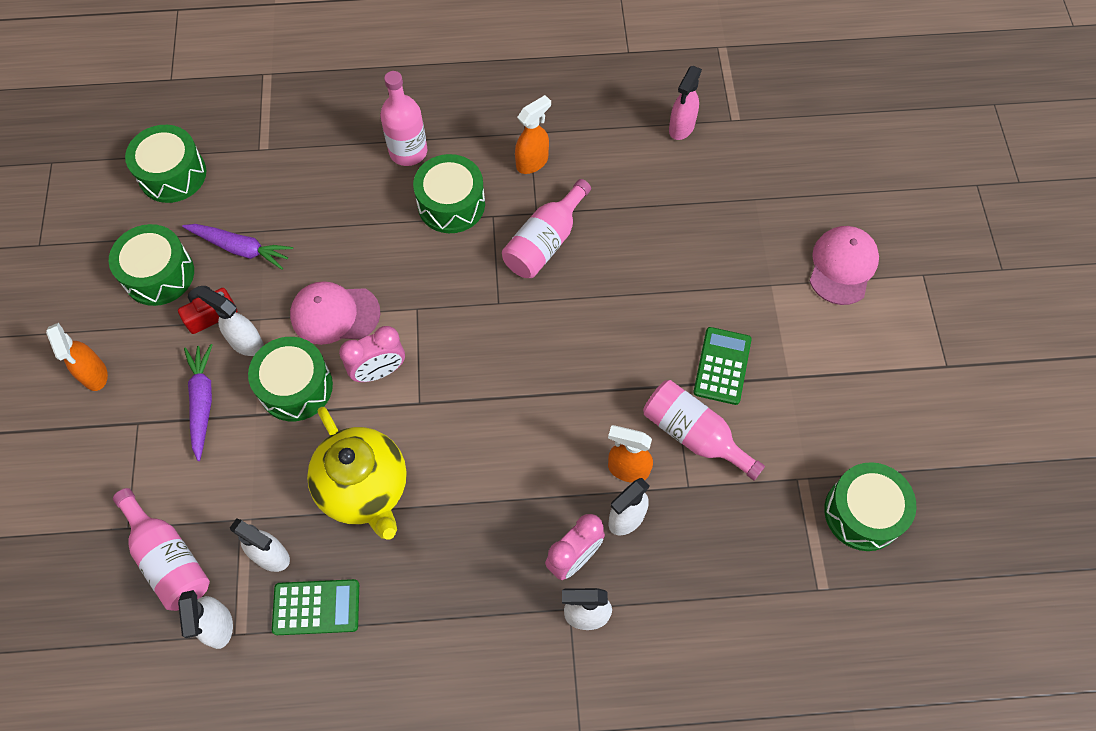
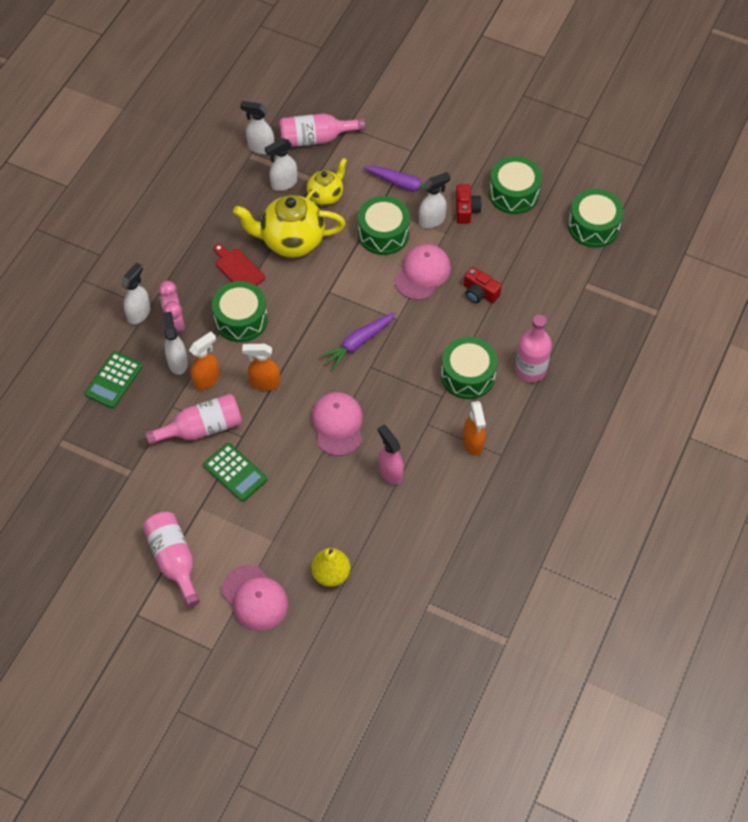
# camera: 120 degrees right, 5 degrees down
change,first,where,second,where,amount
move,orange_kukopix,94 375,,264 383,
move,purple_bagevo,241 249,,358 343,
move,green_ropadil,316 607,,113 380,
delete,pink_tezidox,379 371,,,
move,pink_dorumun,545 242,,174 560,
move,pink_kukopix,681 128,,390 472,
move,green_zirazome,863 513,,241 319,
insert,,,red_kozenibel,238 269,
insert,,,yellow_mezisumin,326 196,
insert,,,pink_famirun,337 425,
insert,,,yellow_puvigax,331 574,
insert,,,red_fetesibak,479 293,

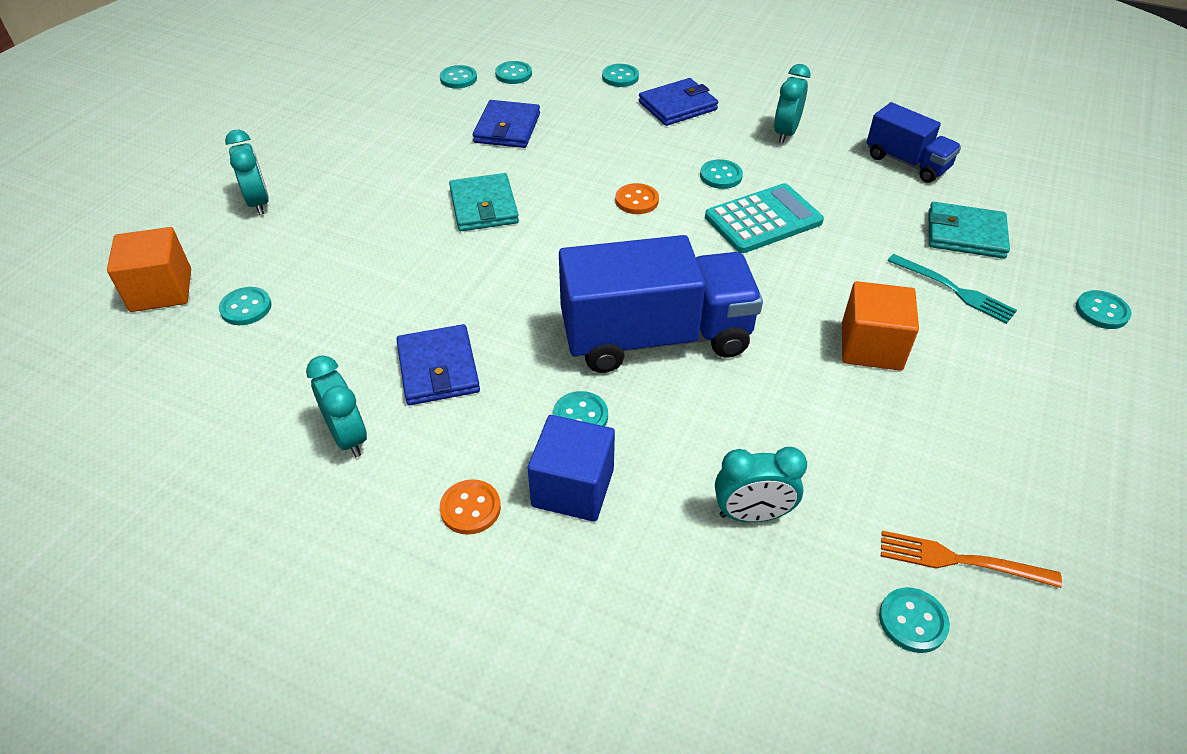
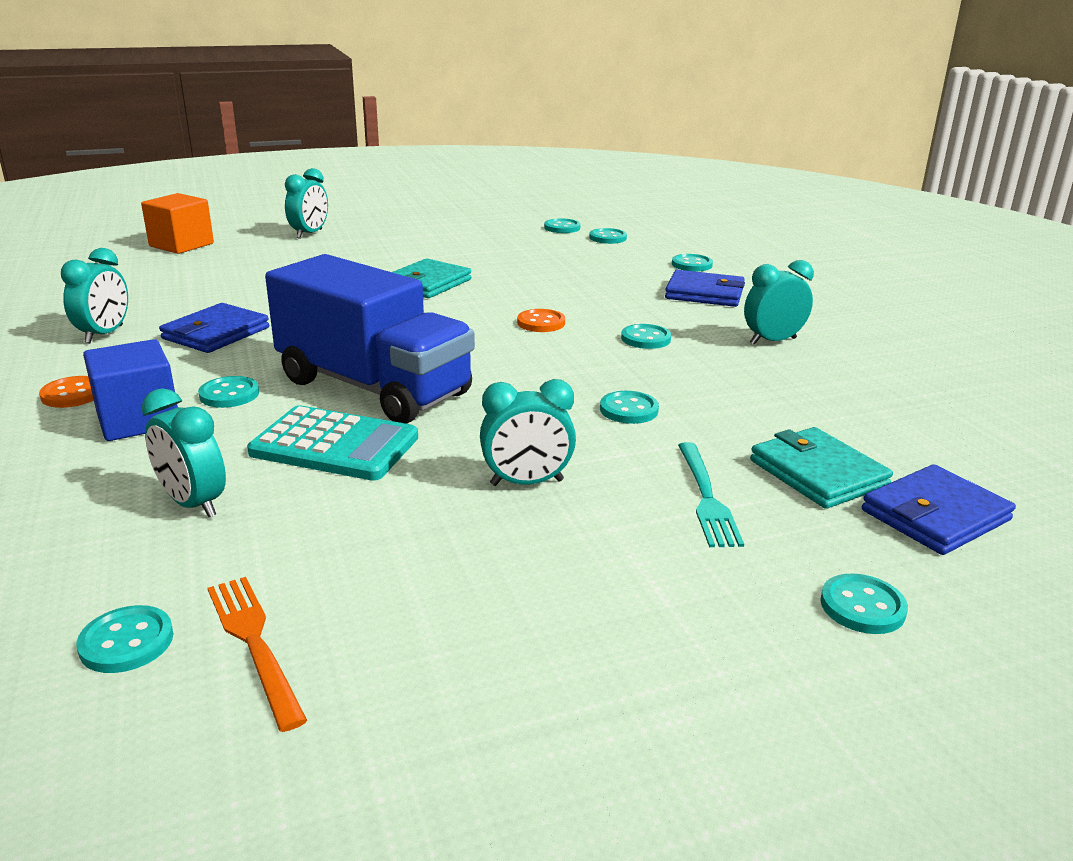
# camera: 45 degrees right, 20 degrees down
change,first,where,second,where,amount
move,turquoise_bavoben,246 308,,629 410,
move,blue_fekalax,507 128,,935 515,
move,turquoise_ropadil,763 220,,334 445,
replace,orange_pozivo,871 346,turquoise_tezidox,527 483,
delete,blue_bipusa,907 162,,,

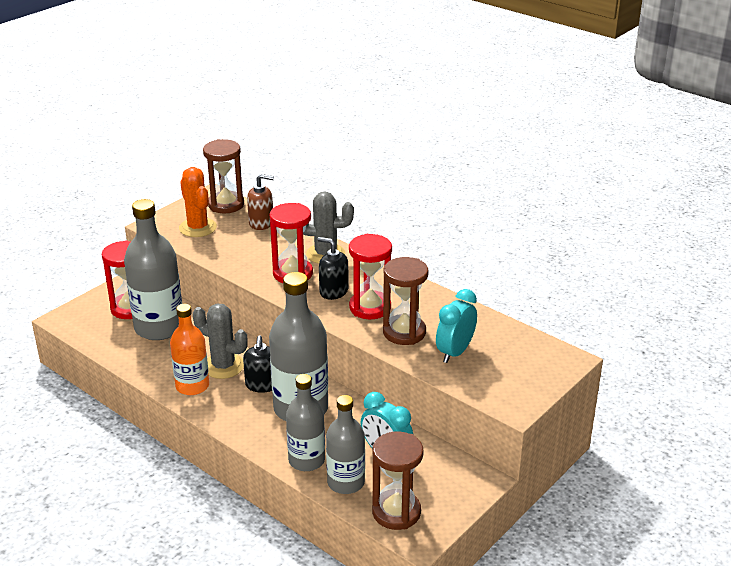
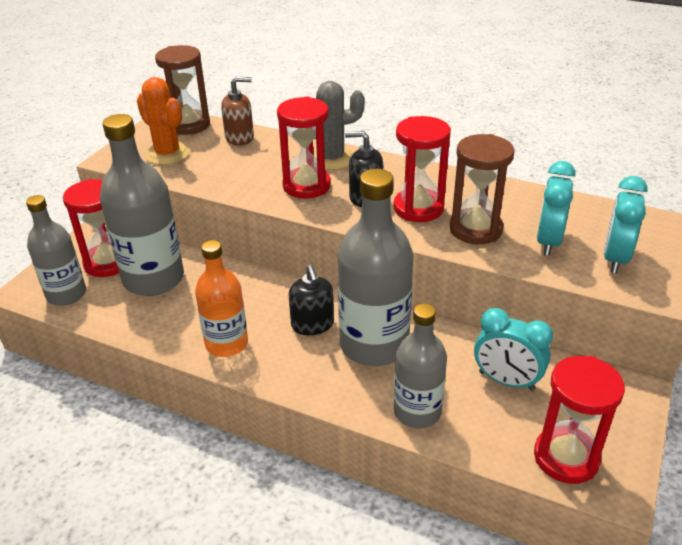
# camera: 15 degrees left, 5 degrees up
change,first,where,second,where,amount
delete,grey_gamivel,223 366,,,
move,grey_dorumun,346 482,,66 294,
recolor,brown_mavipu,396 512,red_mavipu,566 457,
insert,,,turquoise_tezidox,614 258,

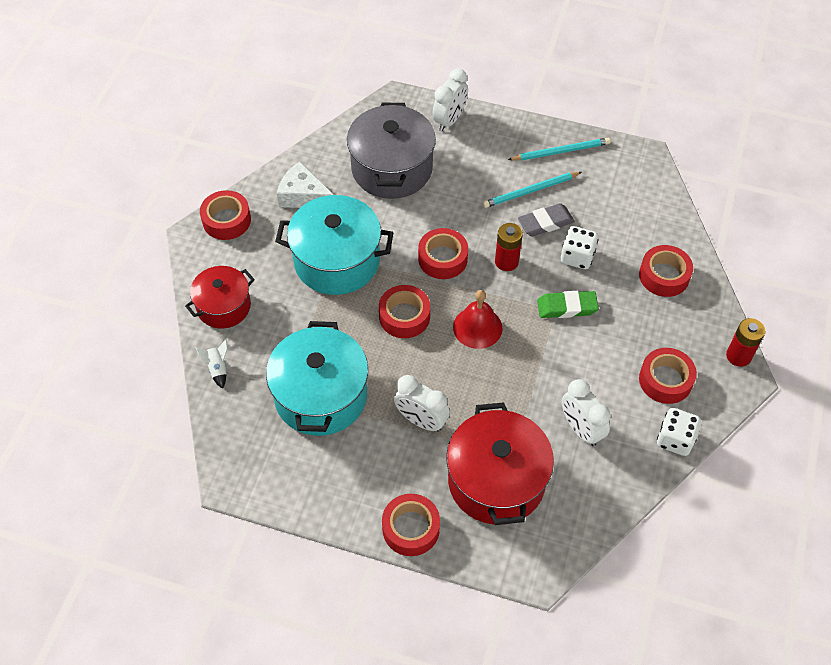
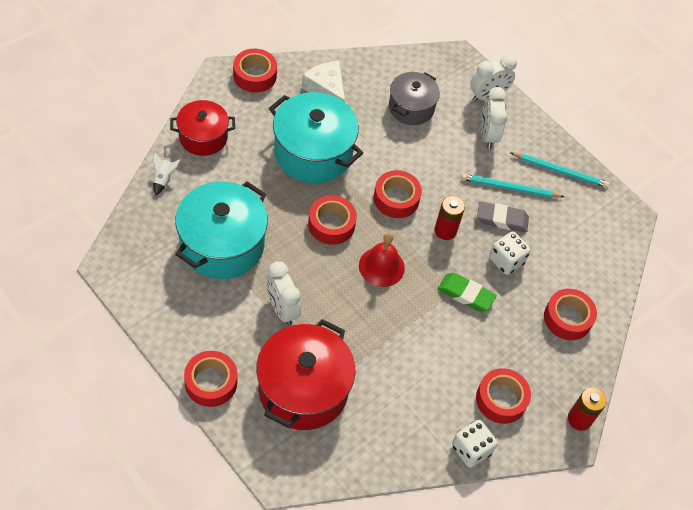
# camera: 25 degrees right, 0 degrees up
change,first,where,second,where,amount
resize,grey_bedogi,392 168,,411 108,x0.61
move,white_tezidox,581 429,,488 135,

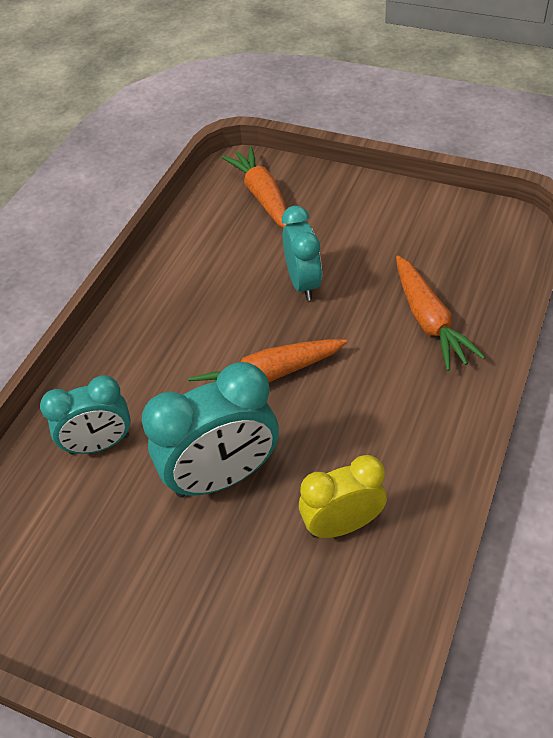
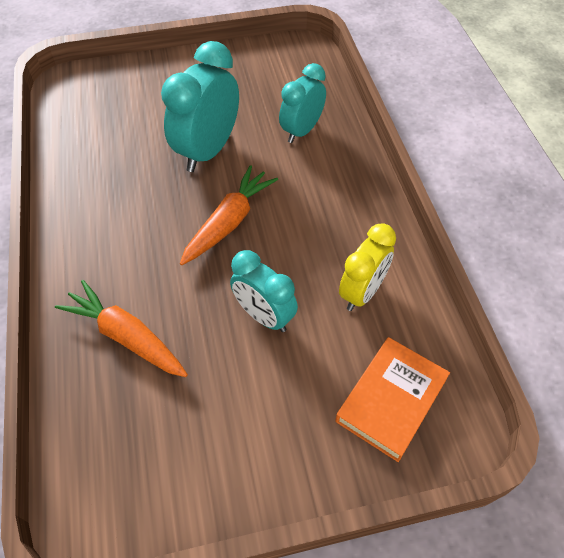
# camera: 140 degrees right, 5 degrees up
change,first,where,second,where,amount
replace,orange_bagevo,262 196,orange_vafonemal,391 400,
move,yellow_tezidox,342 524,,362 292,

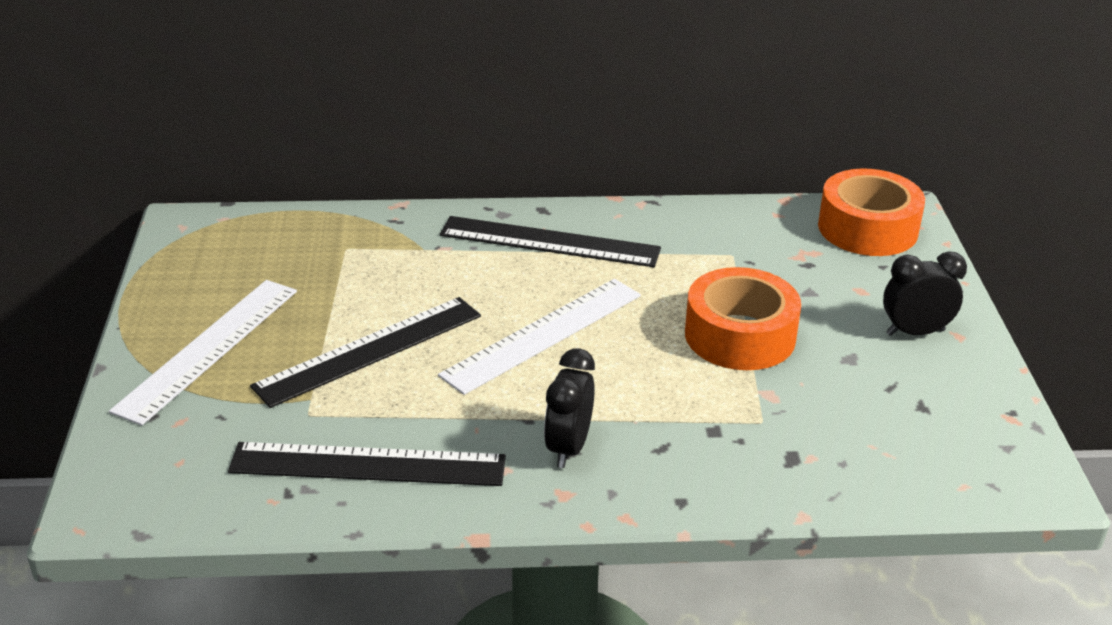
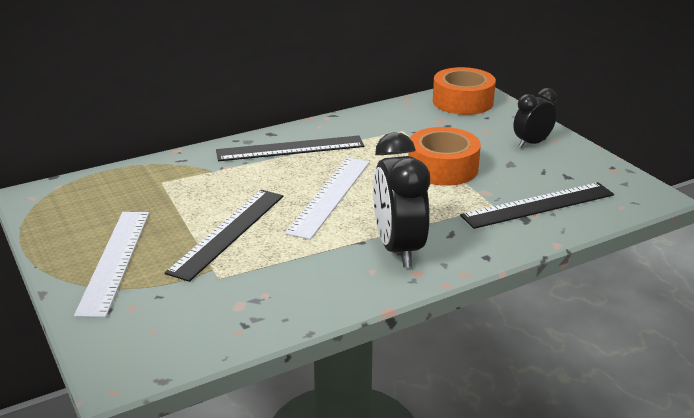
# camera: 25 degrees left, 5 degrees down
change,first,where,second,where,amount
move,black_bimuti,368 465,,538 205,
resize,black_tezidox,568 448,,398 249,x1.66

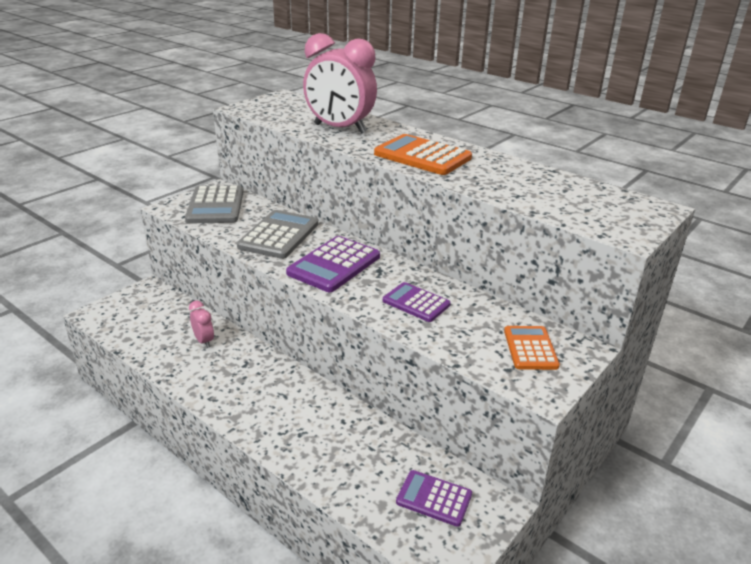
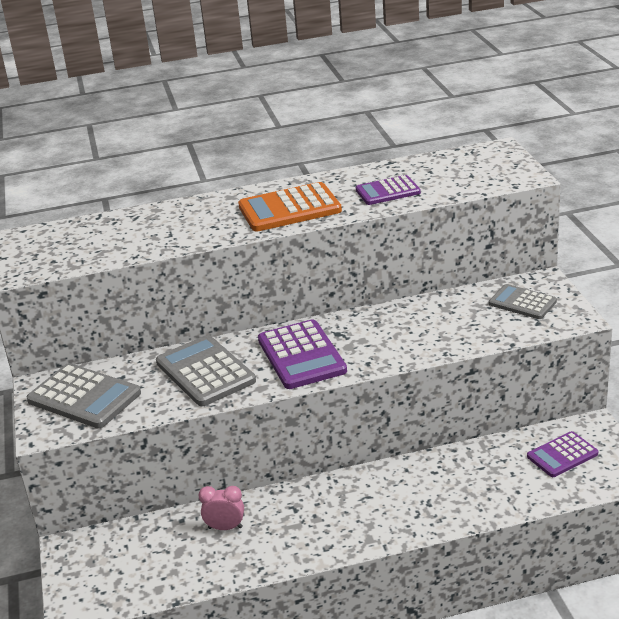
# camera: 50 degrees left, 0 degrees up
change,first,where,second,where,amount
delete,pink_tezidox,340 129,,,
move,purple_ropadil,416 303,,388 191,
recolor,orange_ropadil,530 348,grey_ropadil,522 303,

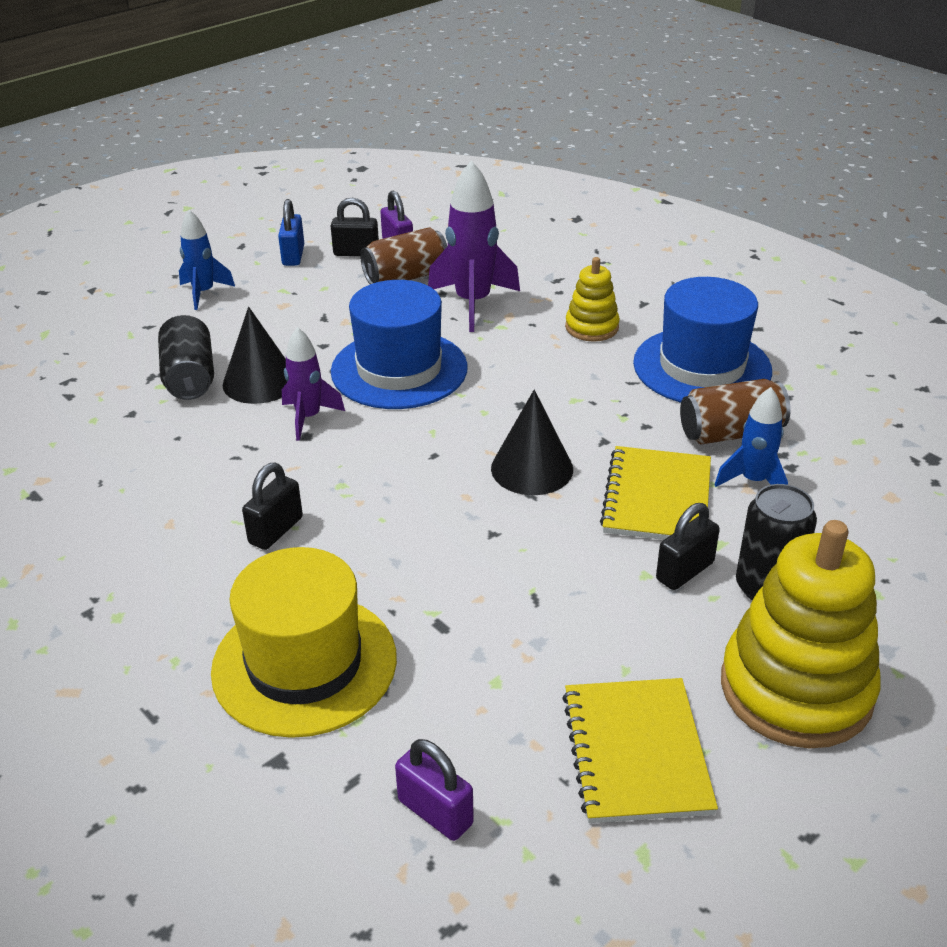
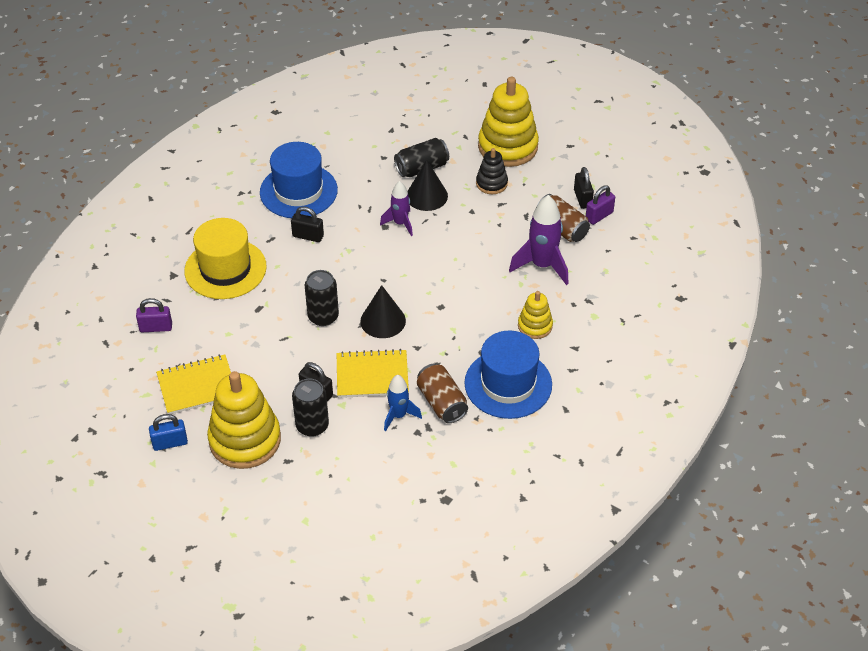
# camera: 75 degrees right, 10 degrees up
change,first,where,second,where,amount
replace,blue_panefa,204 293,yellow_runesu,508 147,
move,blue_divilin,293 256,,170 443,
move,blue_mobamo,399 369,,298 191,
rotate,purple_divilin,435 812,,156 327,60 degrees clockwise
insert,,,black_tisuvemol,323 317,
insert,,,black_runesu,491 183,

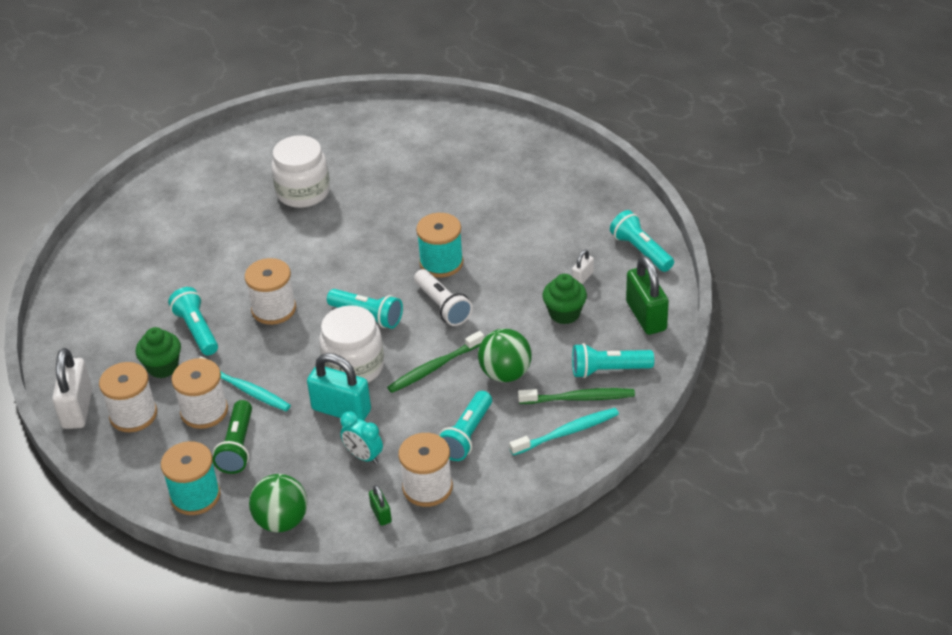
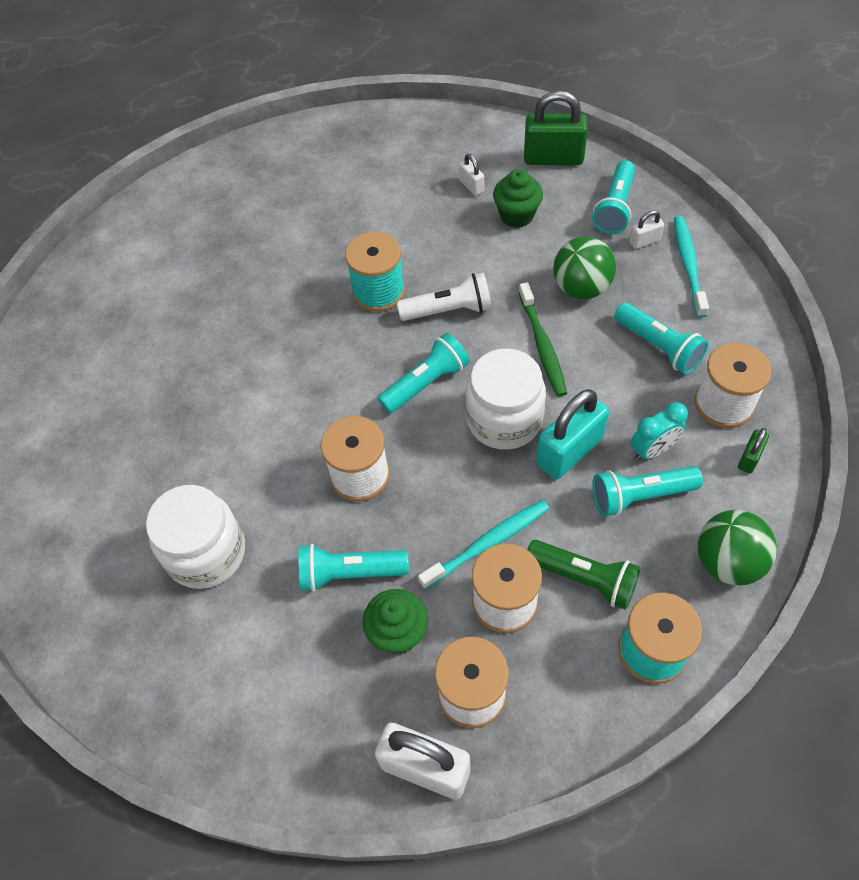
# camera: 65 degrees left, 15 degrees up
change,first,where,second,where,amount
move,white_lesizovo,303 192,,206 553,
rotate,green_divilin,381 514,,749 458,60 degrees counterclockwise
replace,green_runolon,579 398,white_divilin,644 241,
move,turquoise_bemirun,641 251,,640 496,

